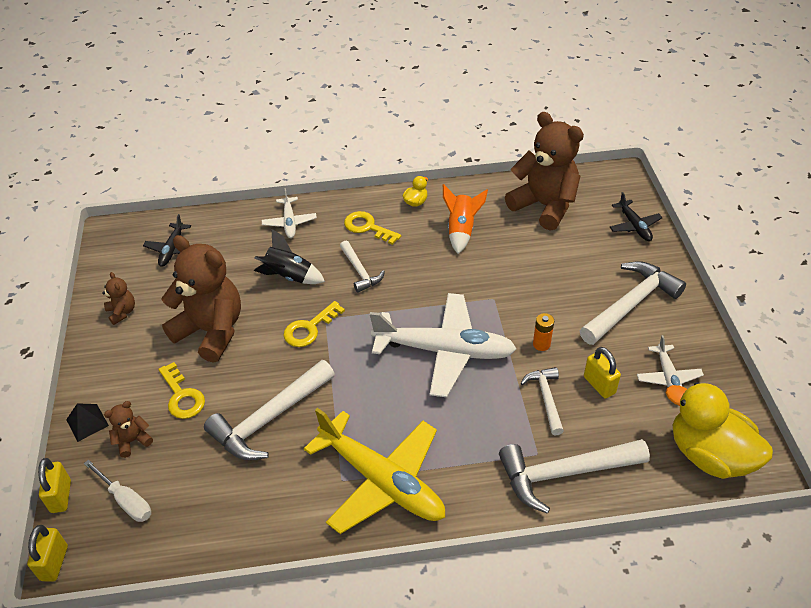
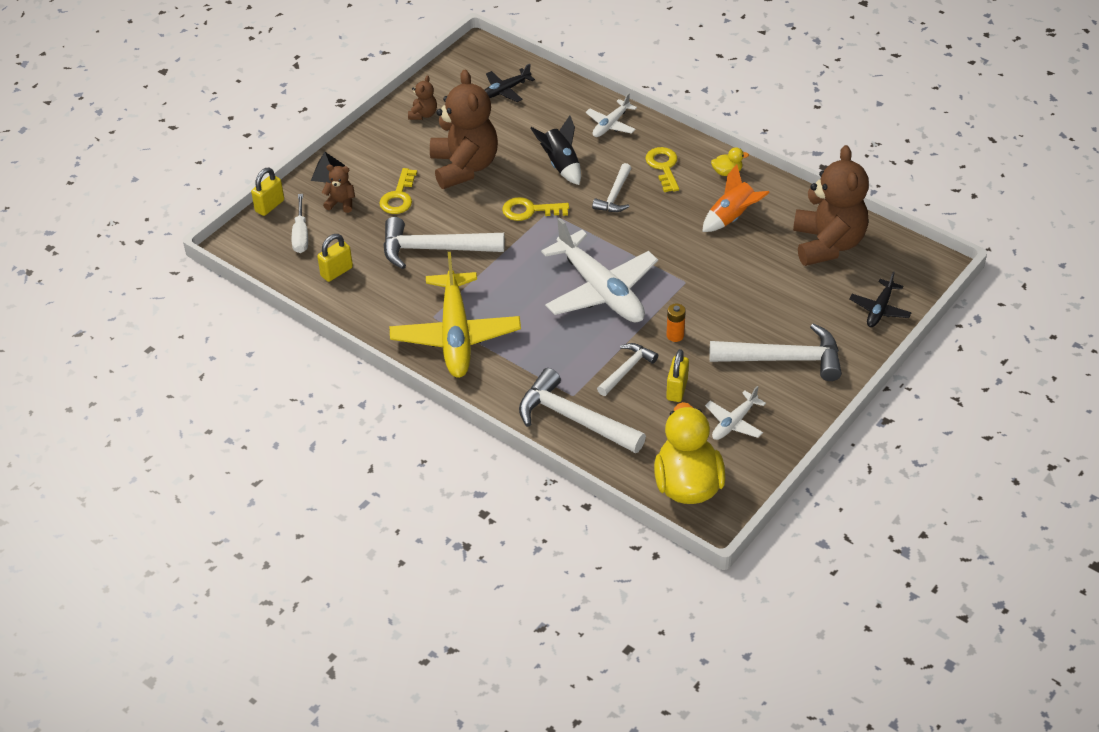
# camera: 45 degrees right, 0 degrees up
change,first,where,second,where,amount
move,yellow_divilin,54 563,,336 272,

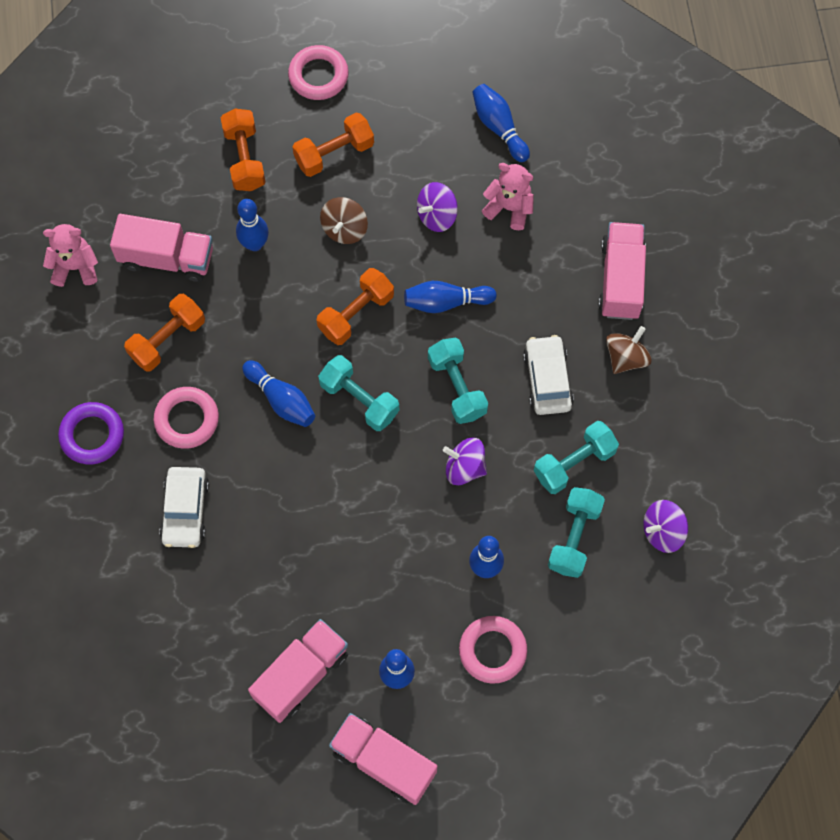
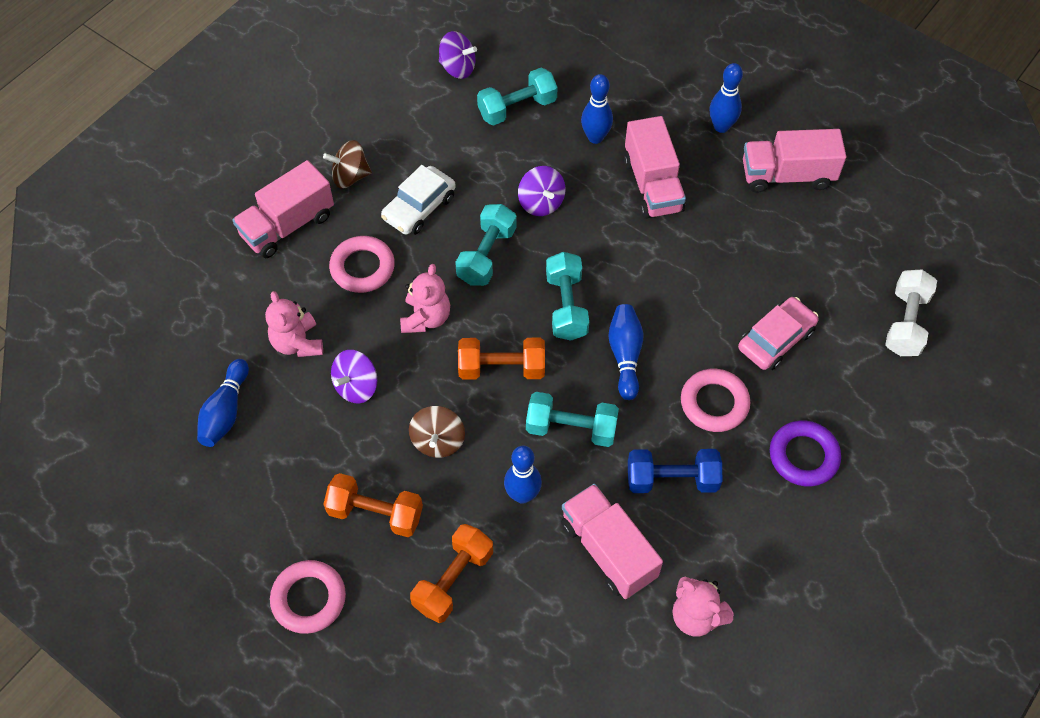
# camera: 135 degrees left, 10 degrees down
change,first,where,second,where,amount
recolor,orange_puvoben,167 339,blue_puvoben,672 479,
recolor,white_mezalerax,185 511,pink_mezalerax,776 339,
rotate,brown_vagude,344 229,,438 441,120 degrees clockwise
move,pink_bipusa,383 762,,652 185,
replace,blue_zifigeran,446 302,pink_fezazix,426 318,
rotate,purple_vagude,437 215,,356 386,120 degrees clockwise
move,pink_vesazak,492 650,,362 268,
move,turquoise_puvoben,574 463,,571 428,
insert,,,white_puvoben,905 323,

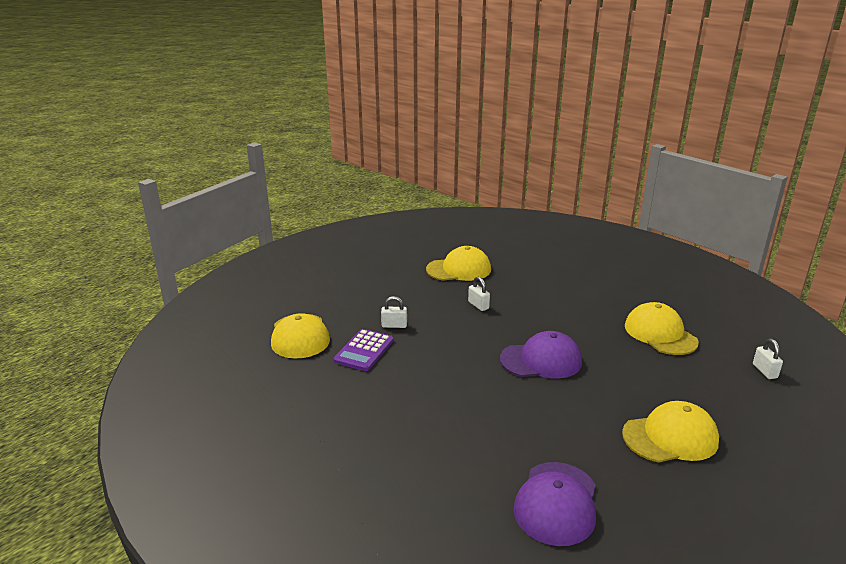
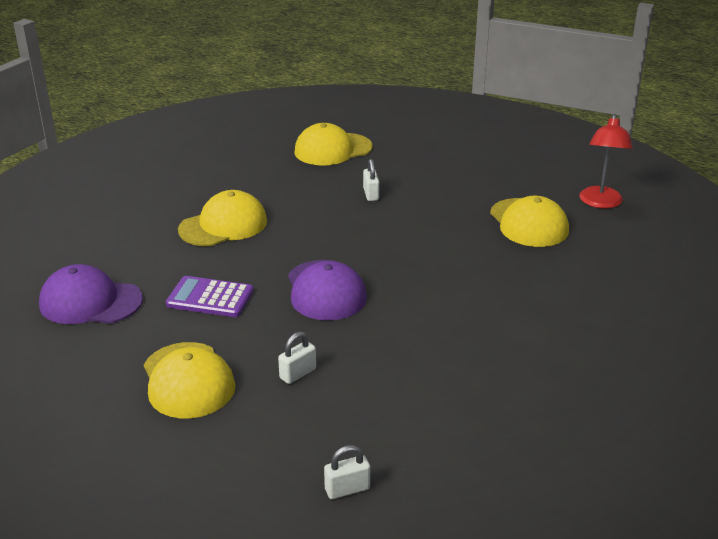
# camera: 80 degrees right, 5 degrees up
change,first,where,second,where,amount
move,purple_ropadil,364 350,,210 298,
move,white_divilin,478 305,,298 373,
move,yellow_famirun,660 334,,223 225,
insert,,,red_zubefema,600 203,

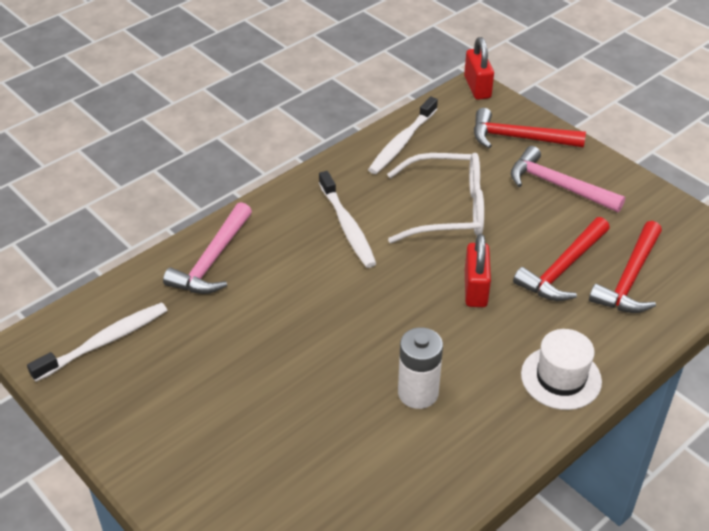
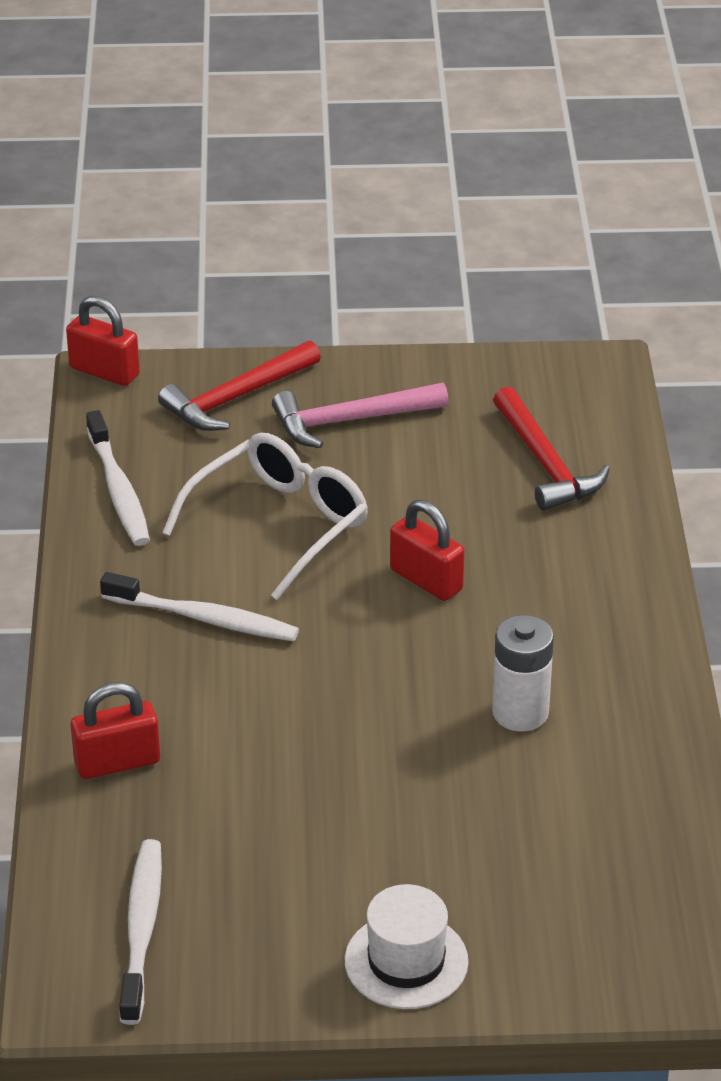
# camera: 50 degrees left, 5 degrees down
change,first,where,second,where,amount
replace,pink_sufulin,212 260,red_divilin,117 762,
delete,red_sufulin,563 269,,,
move,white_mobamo,561 378,,406 961,

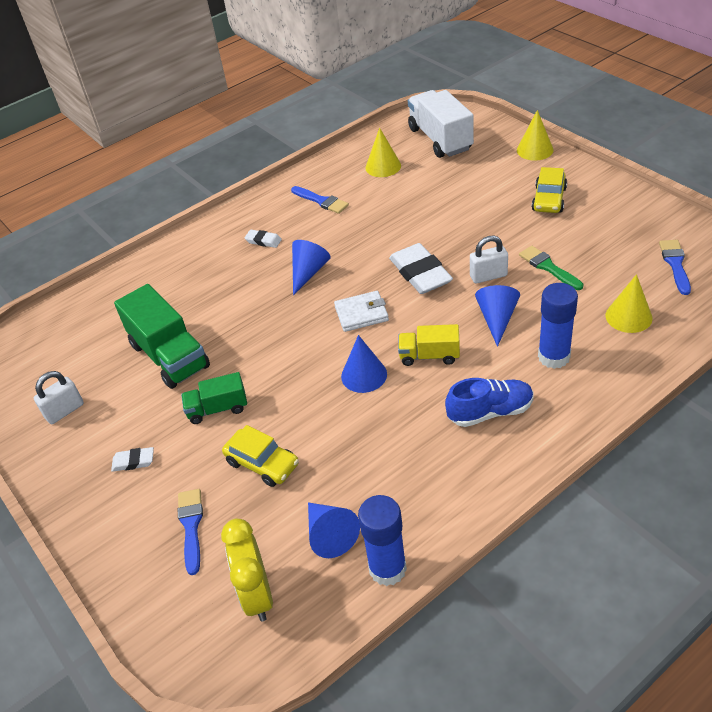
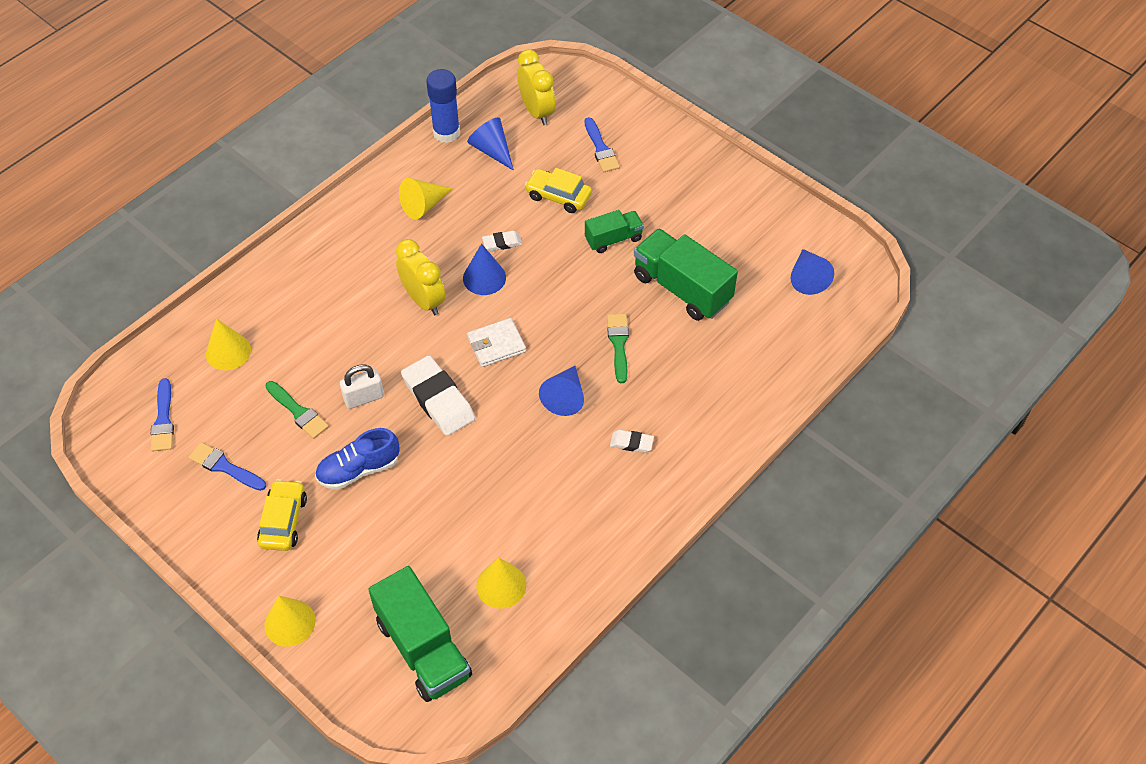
# camera: 165 degrees right, 10 degrees up
change,first,where,second,where,amount
delete,white_divilin,64 411,,,
move,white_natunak,133 461,,502 243,
move,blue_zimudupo,321 201,,224 467,
replace,yellow_bipusa,429 356,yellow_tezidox,424 300,
recolor,white_bipusa,440 139,green_bipusa,423 648,
move,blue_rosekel,490 412,,359 469,
move,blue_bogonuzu,497 319,,807 277,
delete,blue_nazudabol,554 357,,,
insert,,,yellow_bogonuzu,424 205,
insert,,,green_zimudupo,618 344,

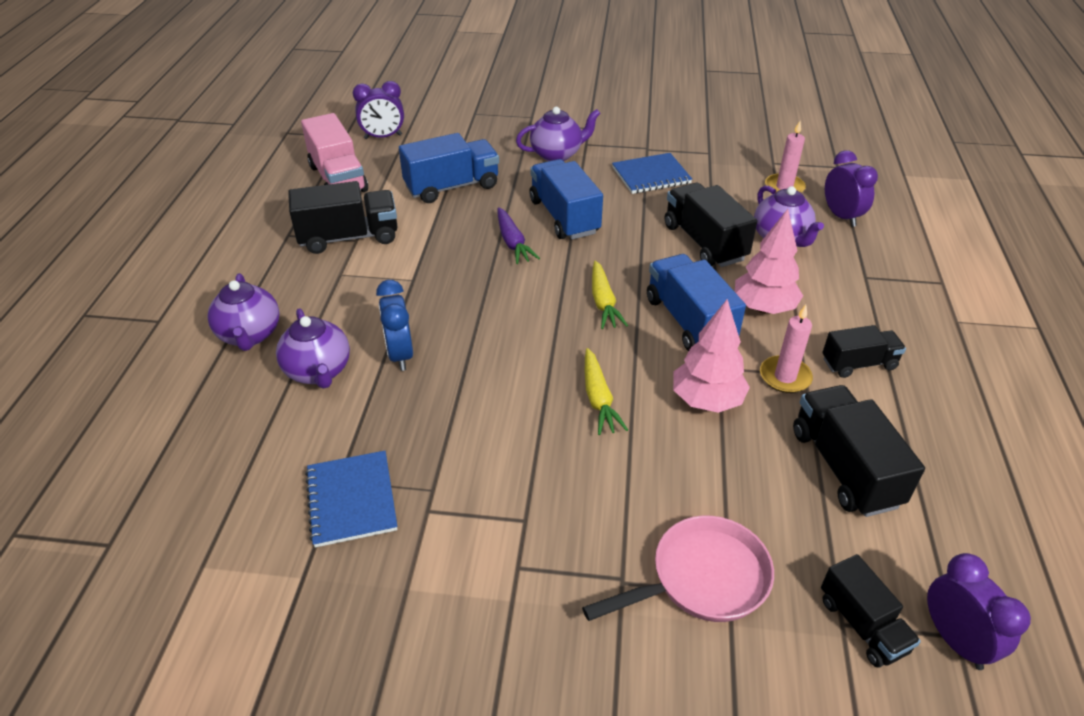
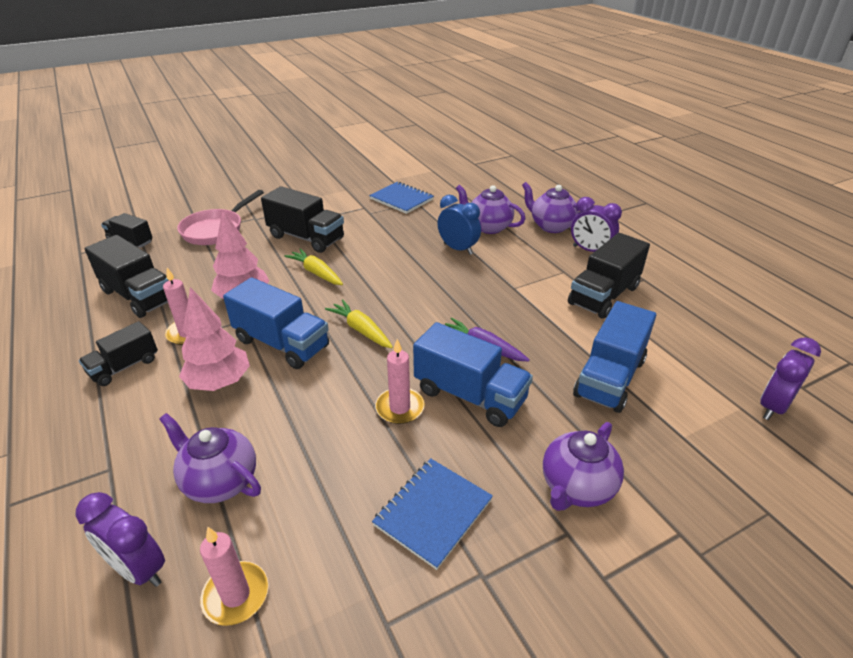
# camera: 145 degrees right, 5 degrees down
change,first,where,second,where,amount
delete,pink_bipusa,338 178,,,
move,black_bipusa,704 242,,306 238,
move,purple_tezidox,954 640,,590 250,
insert,,,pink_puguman,400 408,

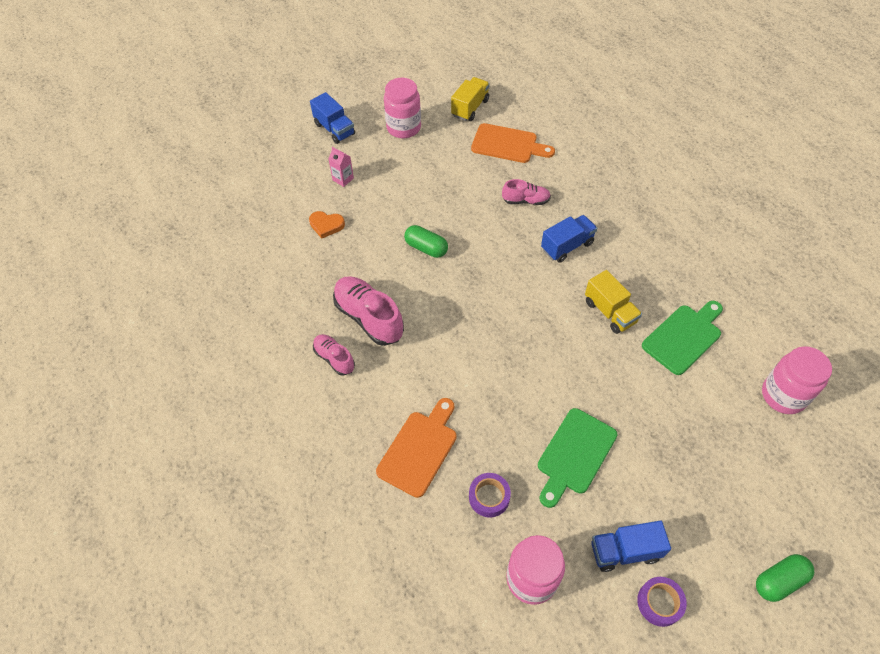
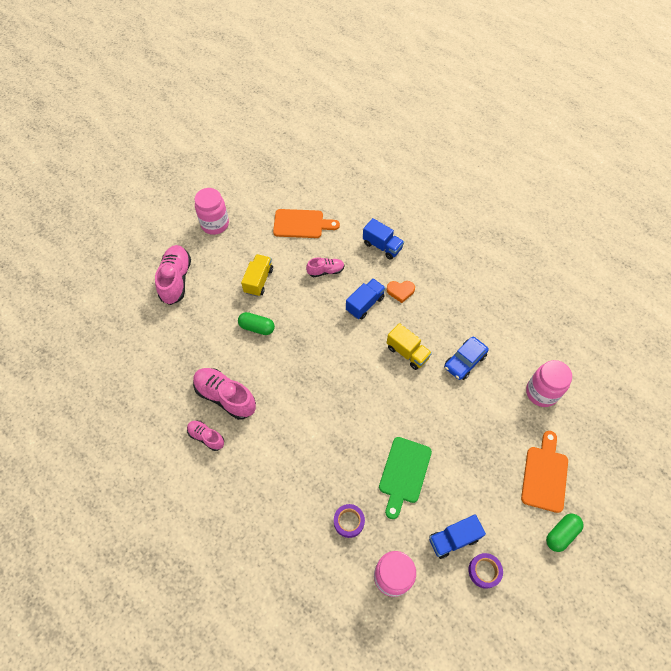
# camera: 15 degrees left, 5 degrees up
change,first,where,second,where,amount
move,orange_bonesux,326 225,,400 291,
move,blue_bipusa,334 129,,382 246,
replace,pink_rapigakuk,343 179,pink_rosekel,176 280,
move,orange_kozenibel,419 449,,545 475,
move,yellow_bipusa,470 108,,258 280,
replace,green_kozenibel,684 337,blue_mezalerax,464 361,

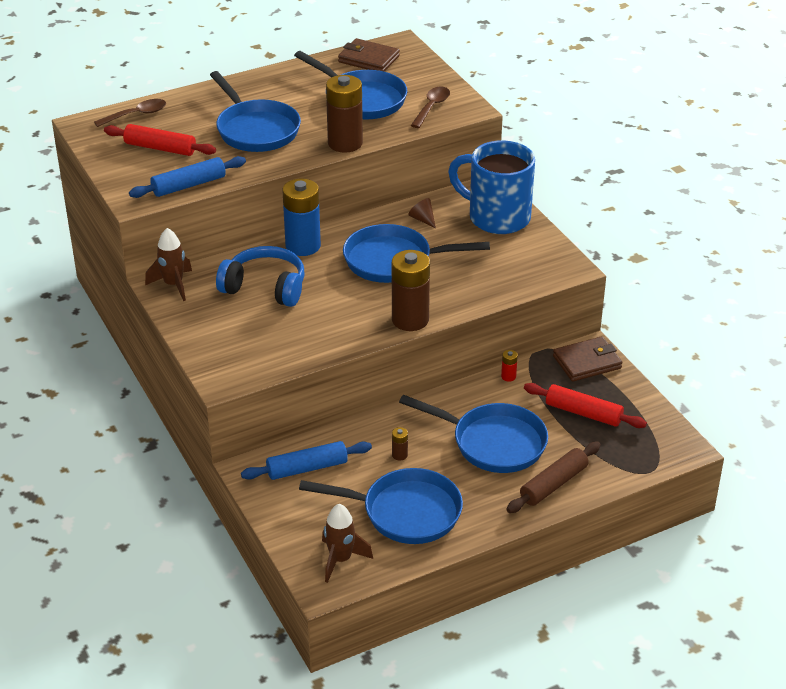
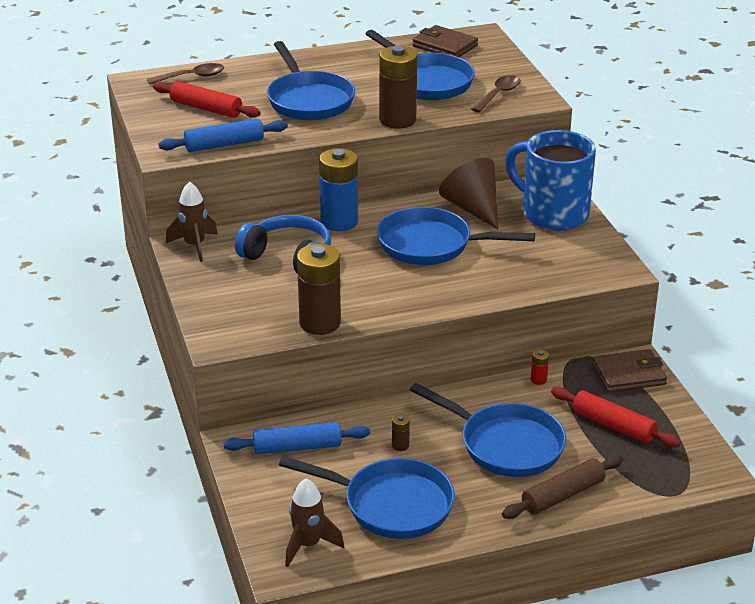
# camera: 10 degrees right, 5 degrees down
change,first,where,second,where,amount
move,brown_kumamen,410 320,,320 323,
resize,brown_bogonuzu,422 219,,472 208,x2.16

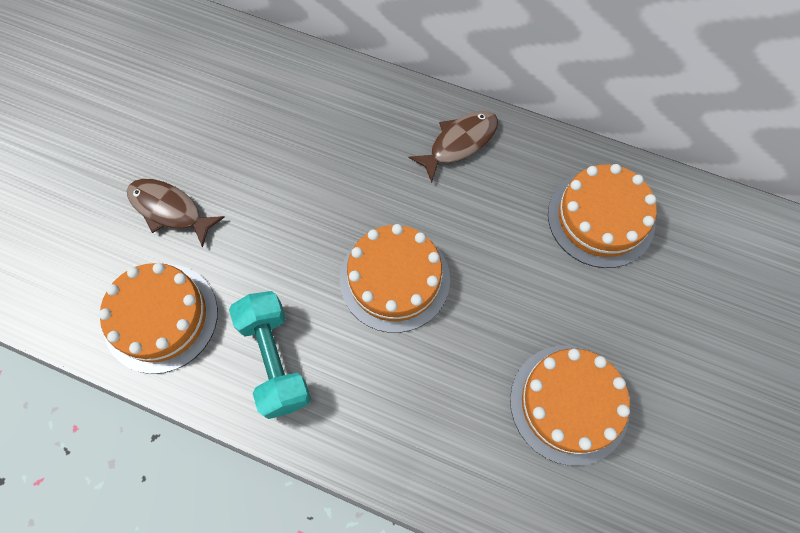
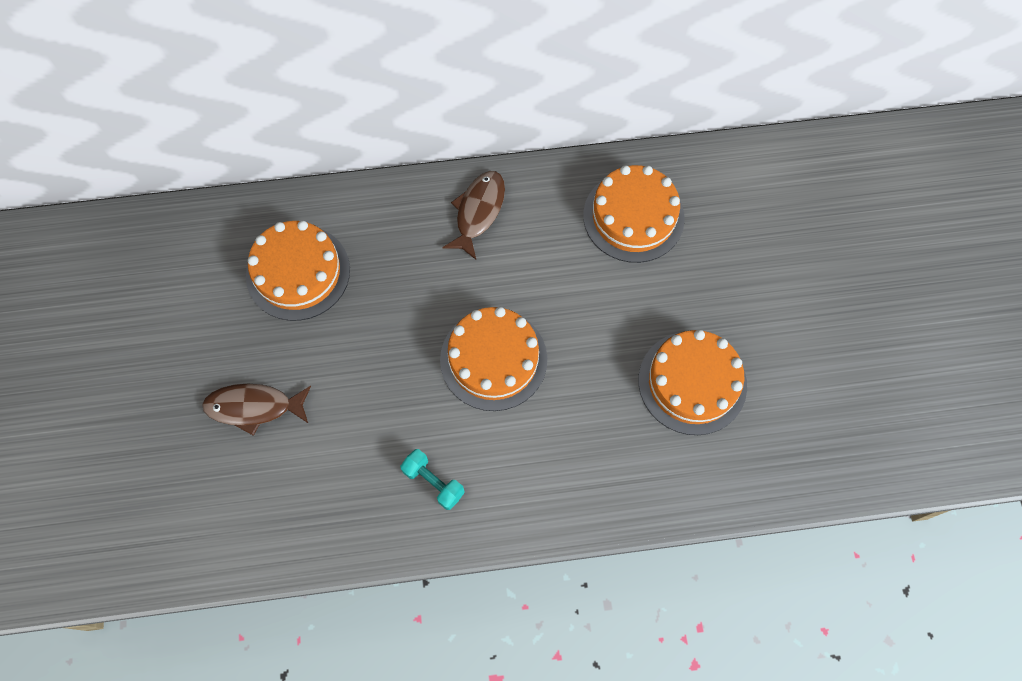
# camera: 30 degrees left, 0 degrees up
change,first,where,second,where,amount
move,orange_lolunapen,161 317,,298 272,
resize,turquoise_puvoben,275 359,,433 482,x0.58

